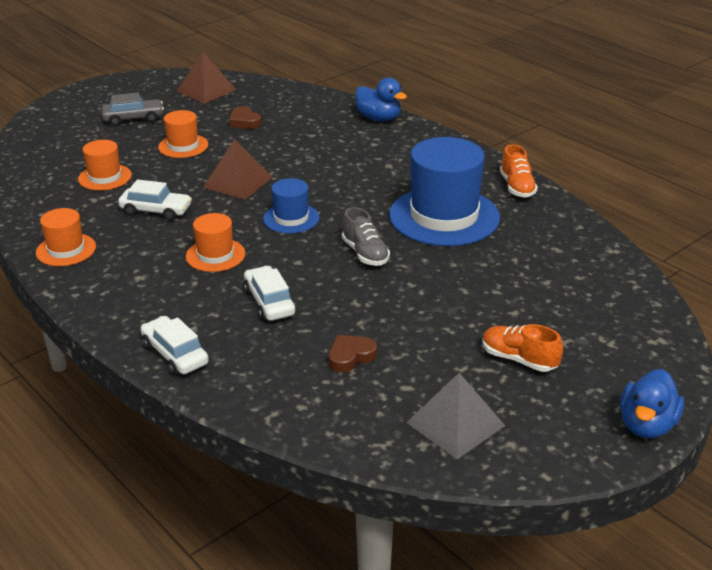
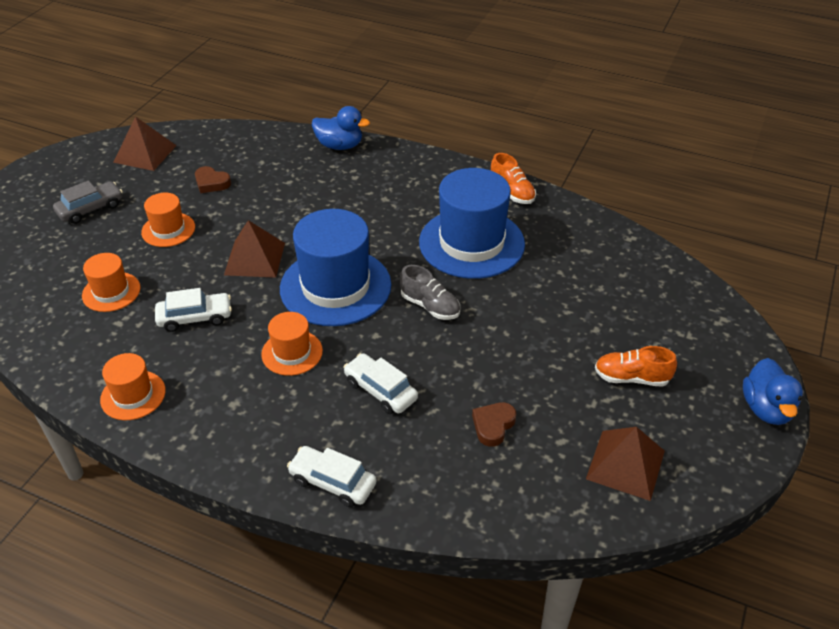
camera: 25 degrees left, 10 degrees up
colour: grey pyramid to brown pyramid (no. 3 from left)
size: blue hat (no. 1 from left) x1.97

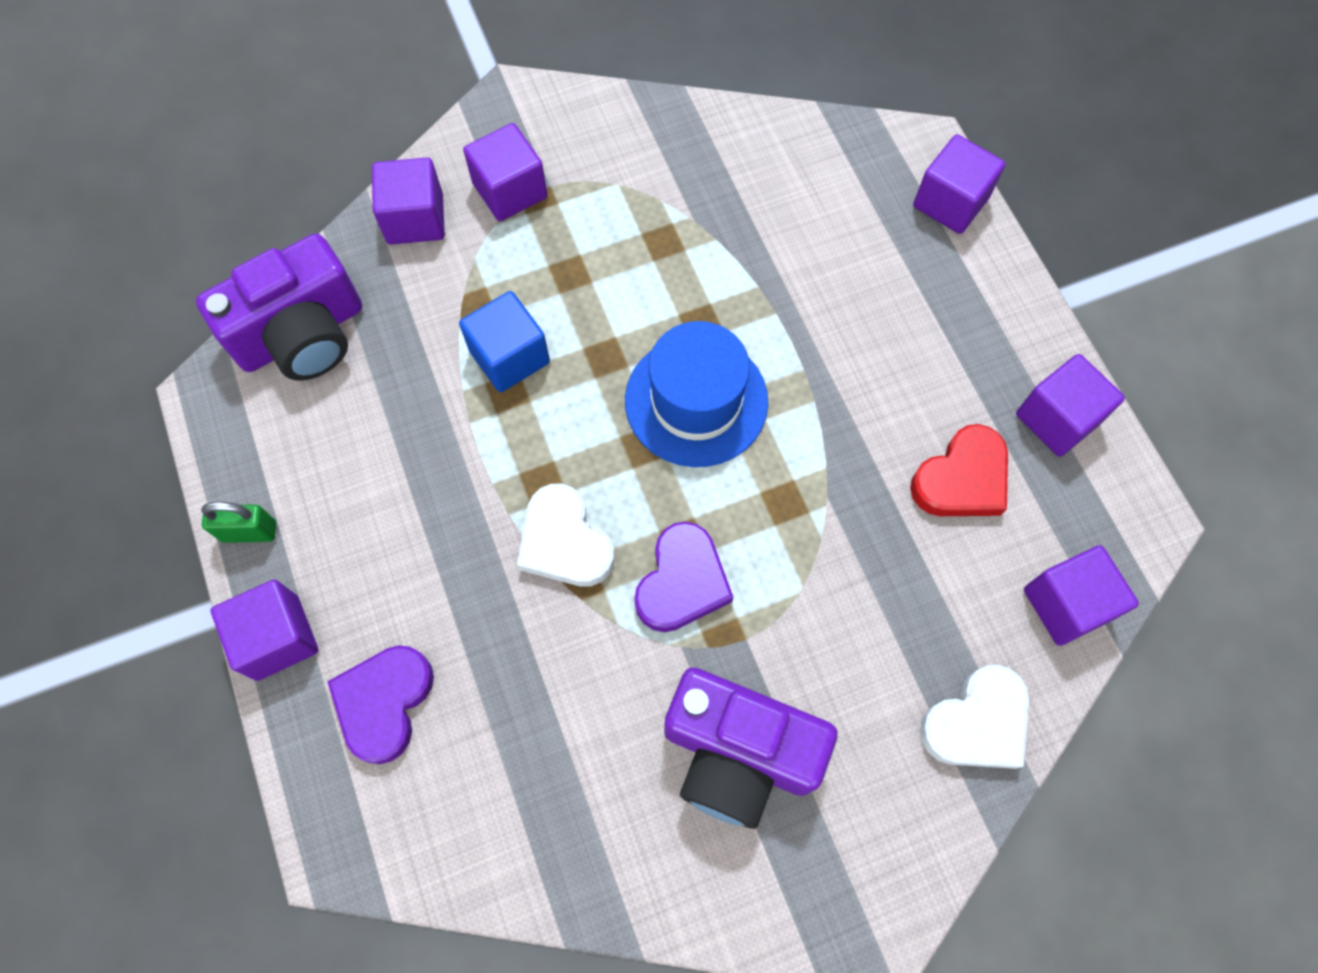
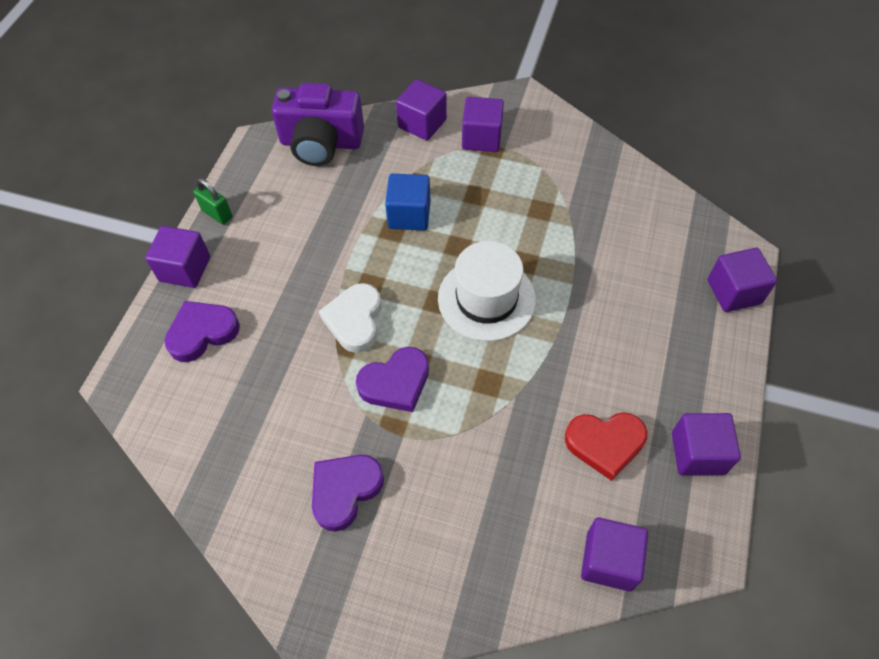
camera: 40 degrees right, 10 degrees down
missing: white heart (no. 2 from left)
exchanged: purple camera (no. 2 from left) to purple heart (no. 2 from left)
colour: blue hat to white hat

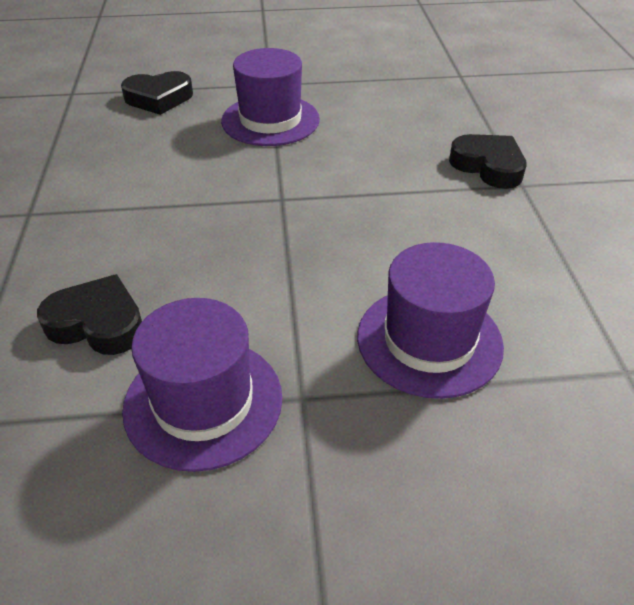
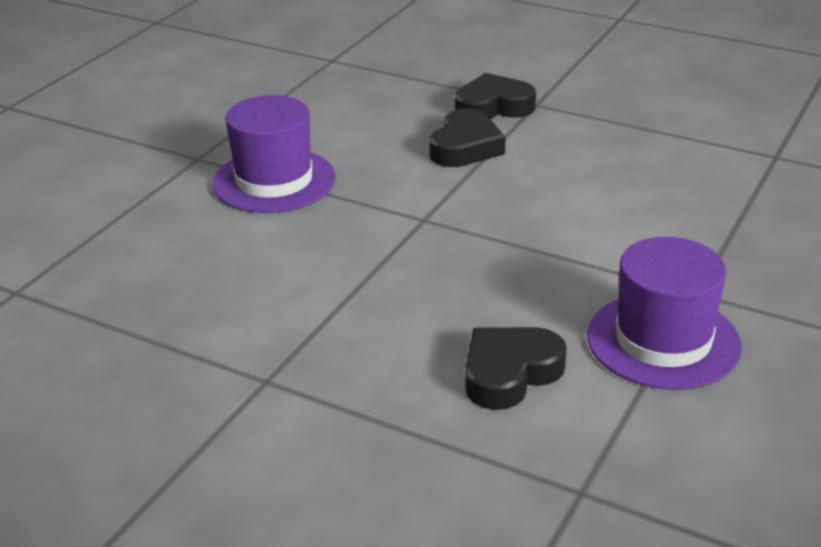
camera: 55 degrees left, 10 degrees down
missing: purple hat (no. 3 from left)
relocated: black heart (no. 2 from left in the first image) to black heart (no. 1 from left)

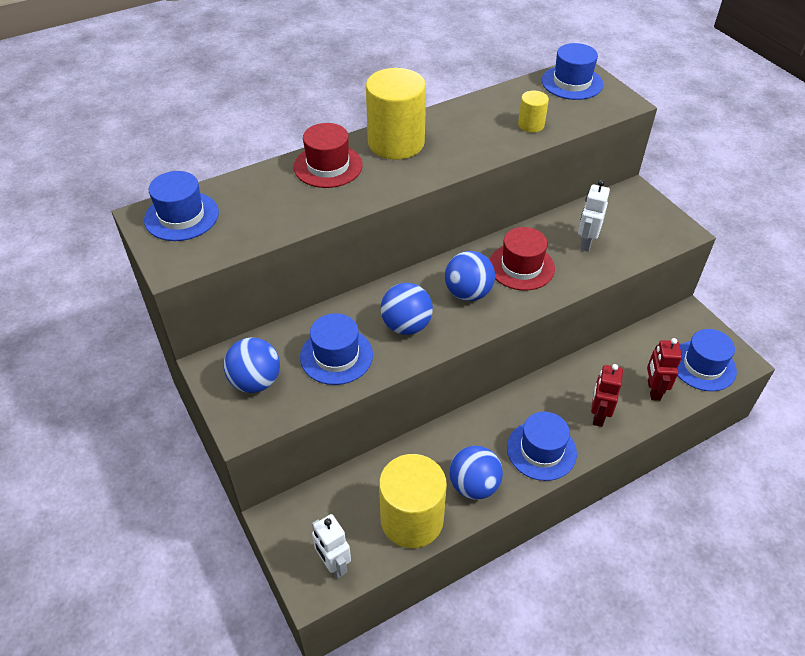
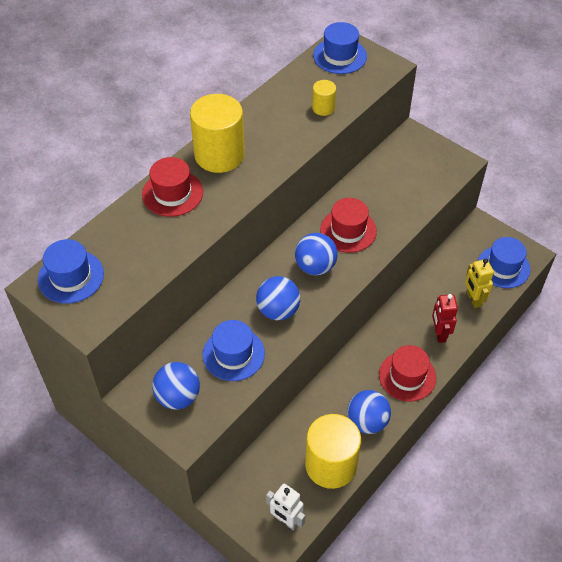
camera: 20 degrees left, 5 degrees up
missing: white robot (no. 2 from left)
colour: blue hat (no. 3 from left) to red hat (no. 3 from left); red robot (no. 2 from left) to yellow robot

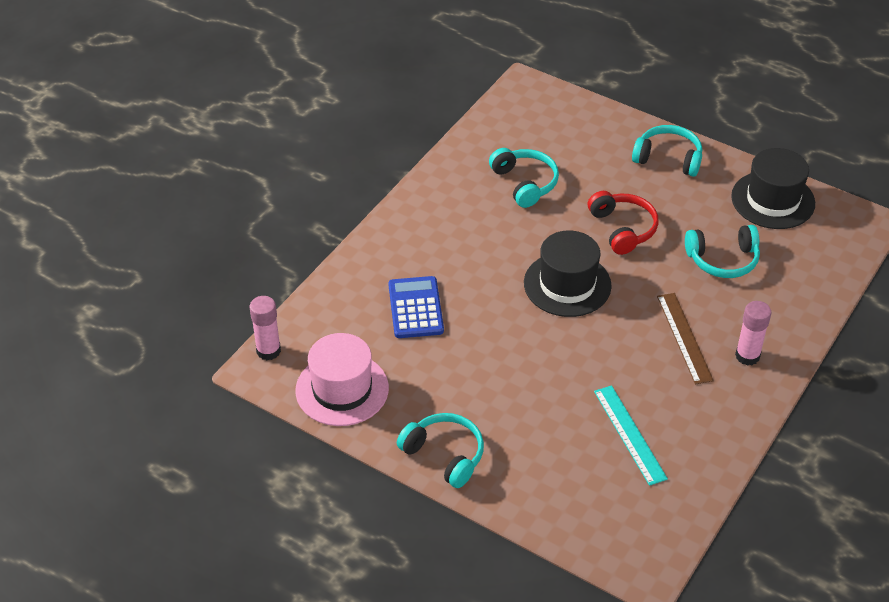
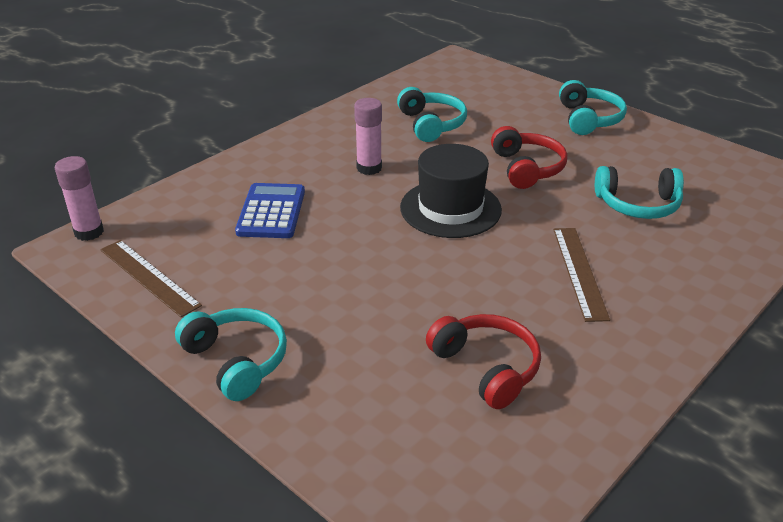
camera: 10 degrees right, 10 degrees down
missing: black hat (no. 2 from left)
relocated: pink glue stick (no. 2 from left)
exchanged: pink hat to brown ruler (no. 1 from left); turquoise ruler to red headphones (no. 1 from left)
spun: turquoise headphones (no. 3 from left) 60 degrees clockwise

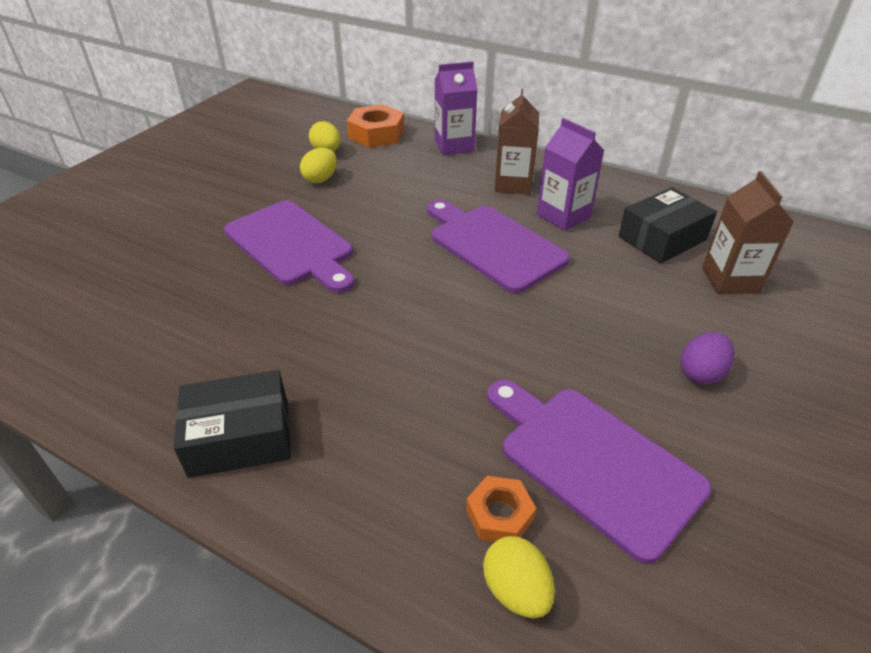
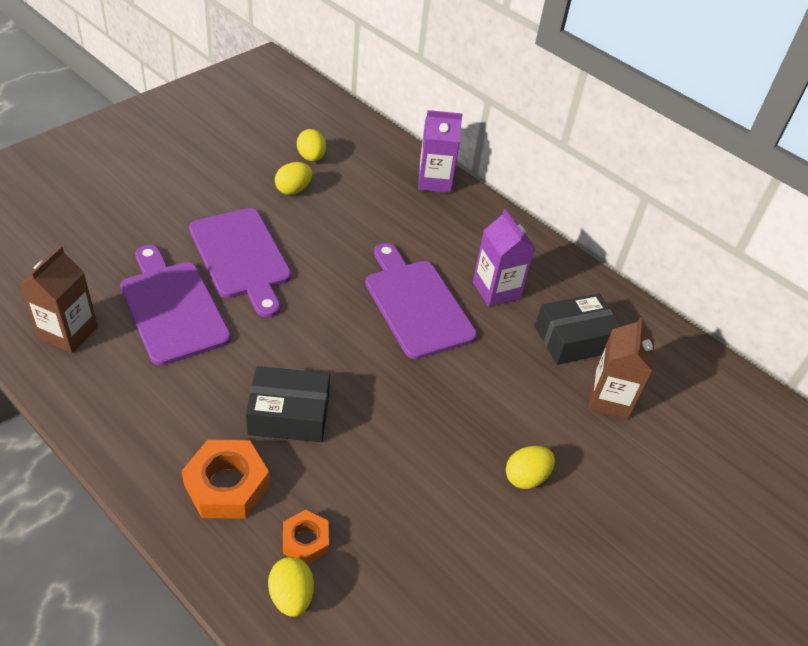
camera: 10 degrees right, 5 degrees up
relocated: brown carton (no. 1 from left); purple cutting board (no. 3 from left in the first image) to purple cutting board (no. 1 from left); orange nut (no. 1 from left); black box (no. 1 from left)
colour: purple egg to yellow egg (no. 4 from left)

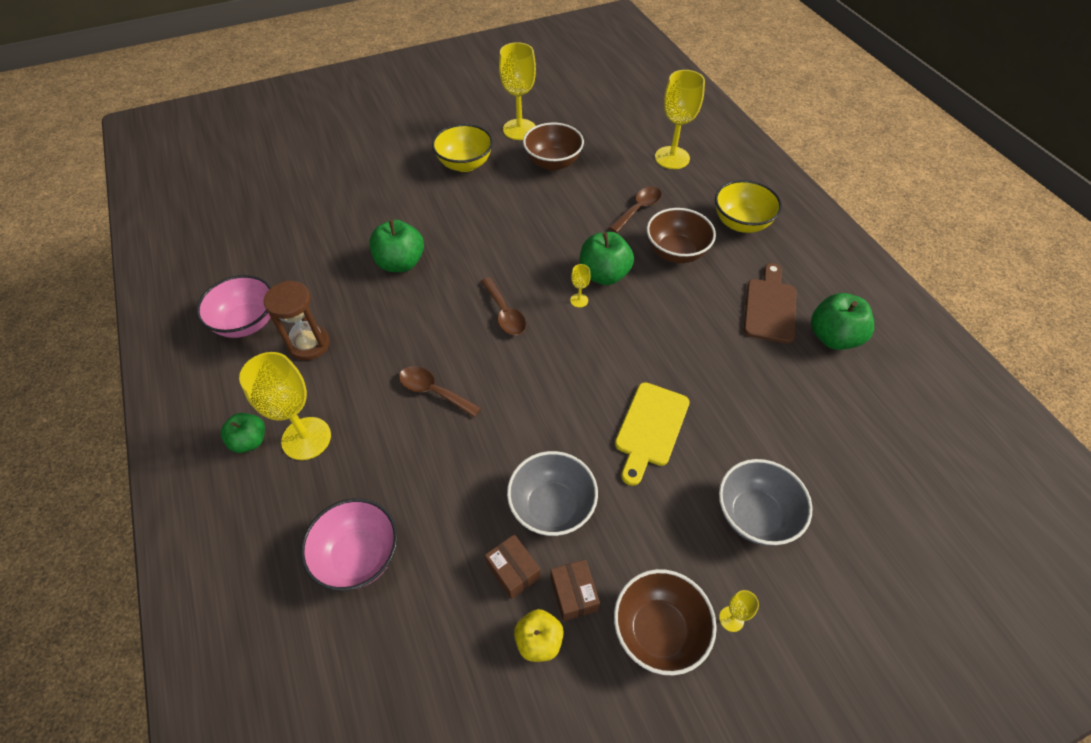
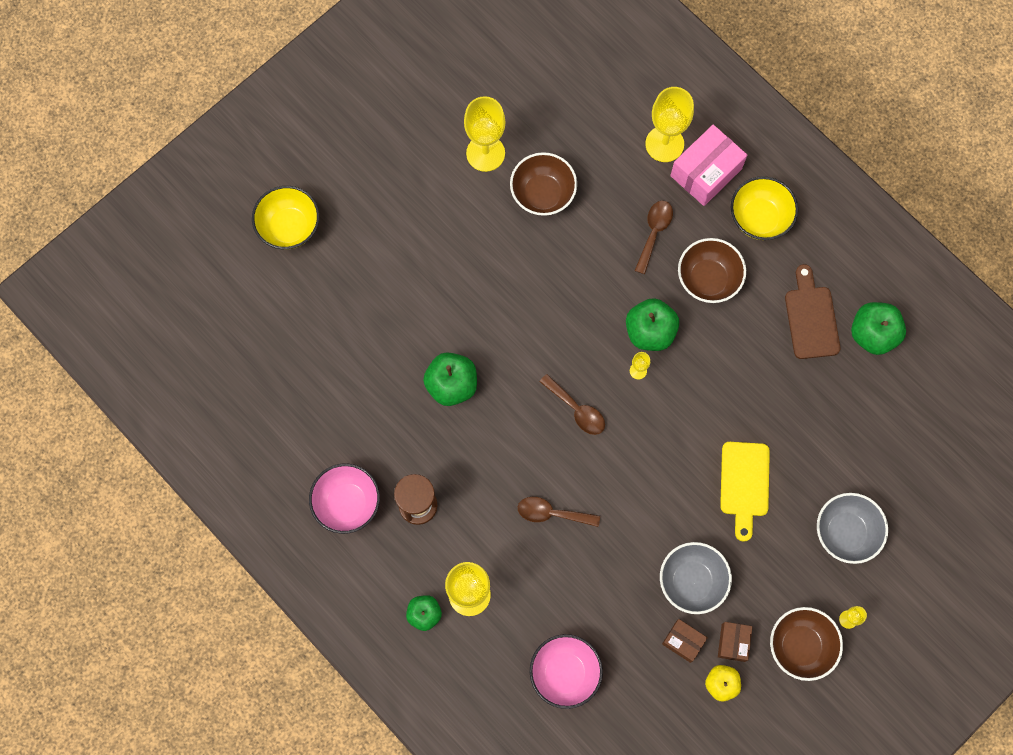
camera: 20 degrees left, 20 degrees up
appeared: pink box
relocated: yellow bowl (no. 1 from left)
spun: brown box (no. 2 from left) 45 degrees clockwise

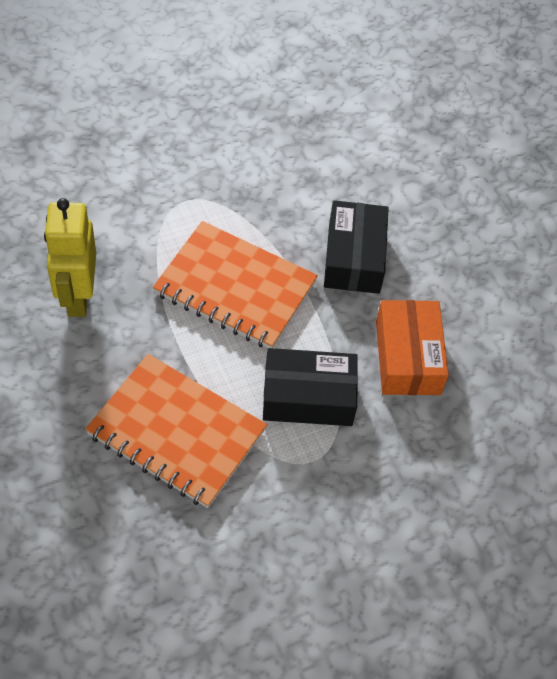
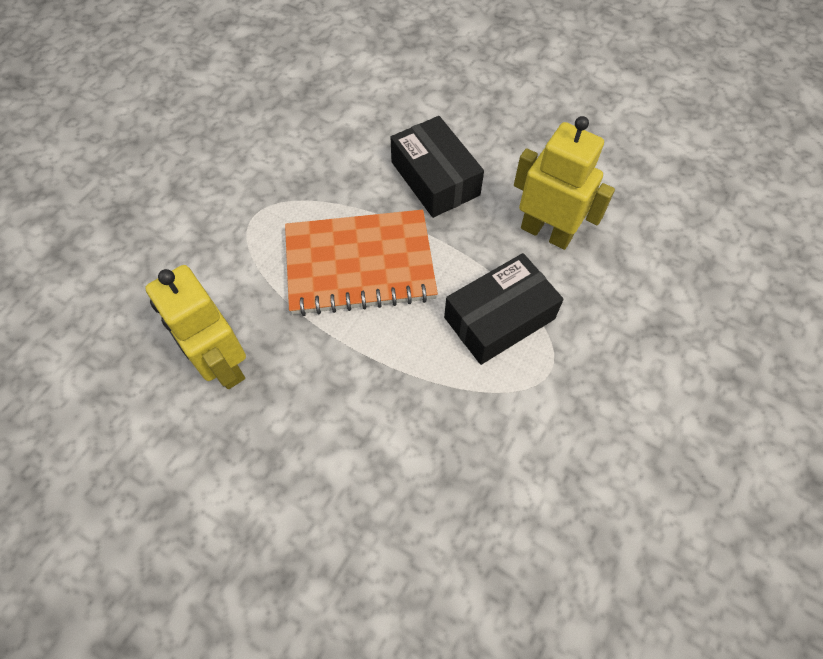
camera: 30 degrees left, 5 degrees up
missing: orange notebook (no. 1 from left)
exchanged: orange box to yellow robot (no. 2 from left)

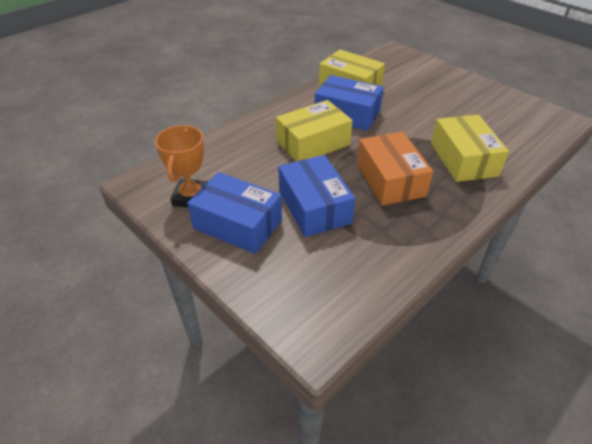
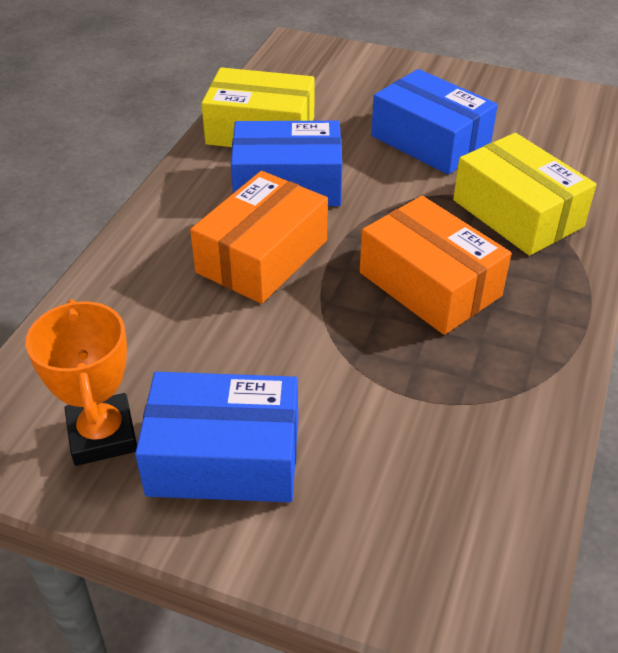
camera: 25 degrees left, 0 degrees up
relocated: blue box (no. 2 from left in the first image) to blue box (no. 3 from left)
colour: yellow box (no. 1 from left) to orange box (no. 1 from left)

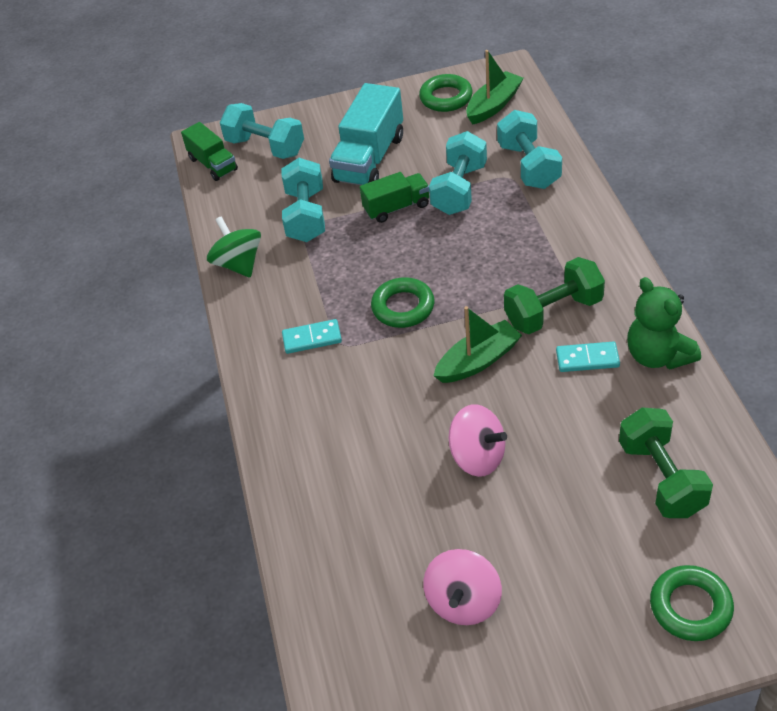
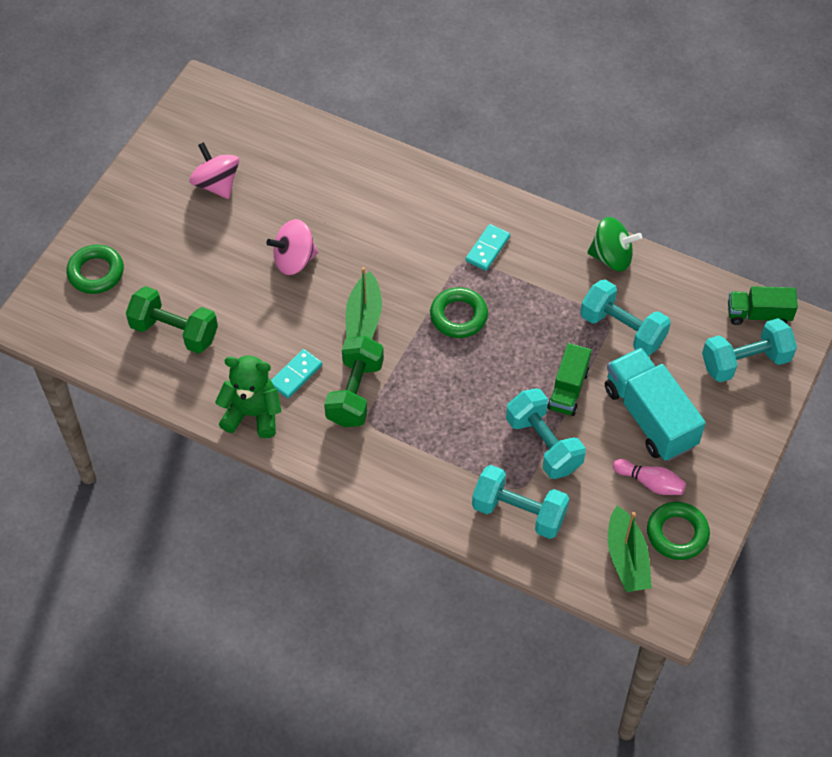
camera: 125 degrees right, 10 degrees up
appeared: pink bowling pin

